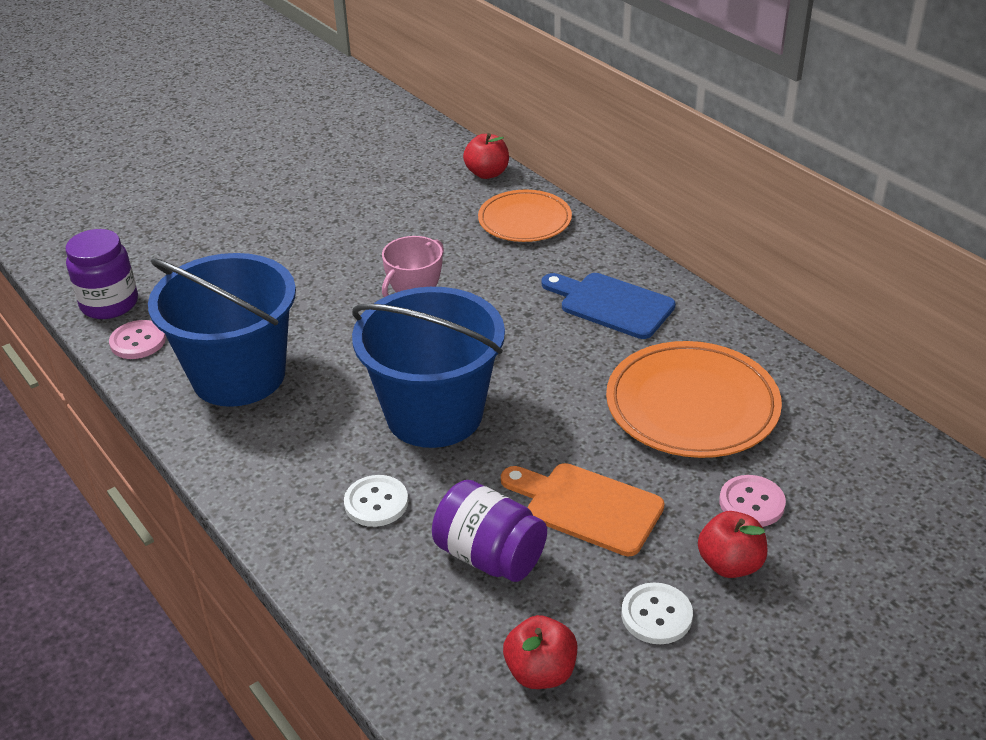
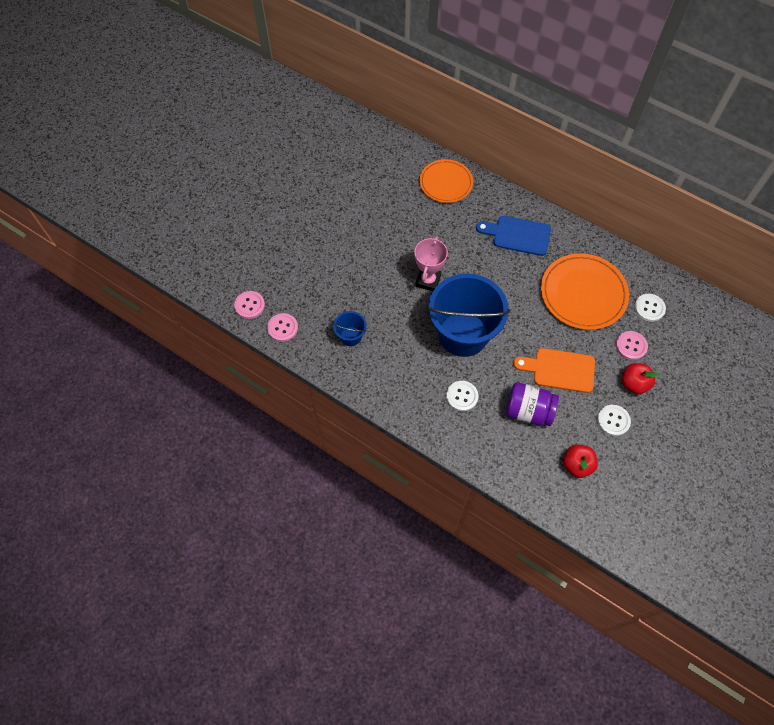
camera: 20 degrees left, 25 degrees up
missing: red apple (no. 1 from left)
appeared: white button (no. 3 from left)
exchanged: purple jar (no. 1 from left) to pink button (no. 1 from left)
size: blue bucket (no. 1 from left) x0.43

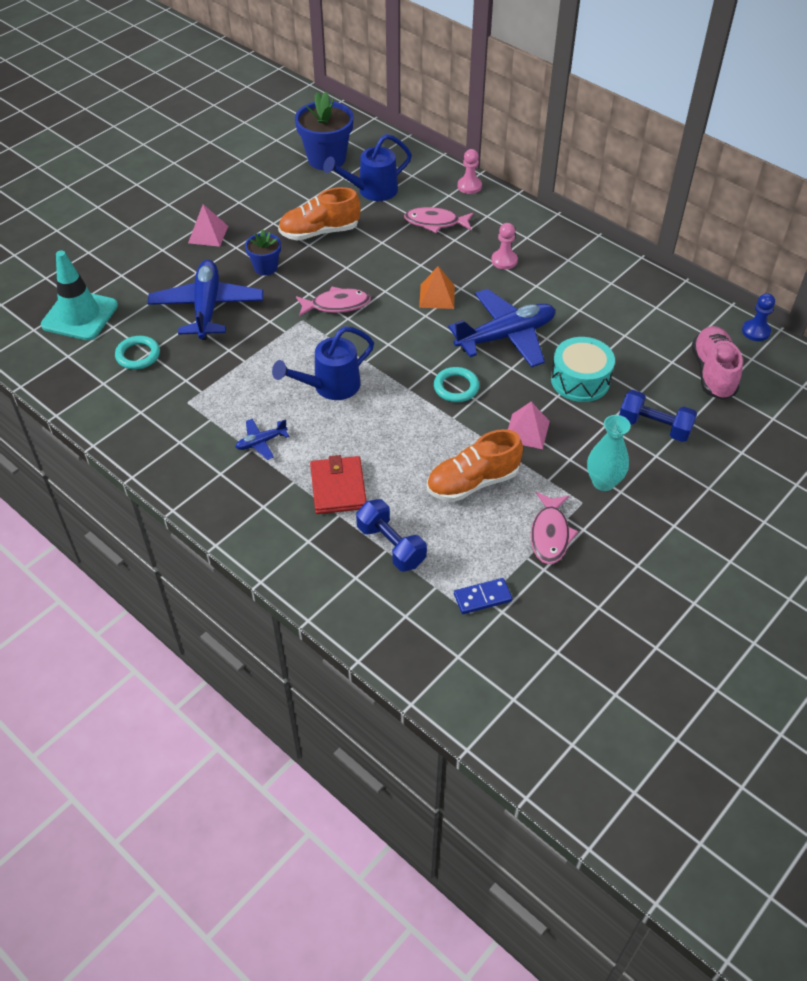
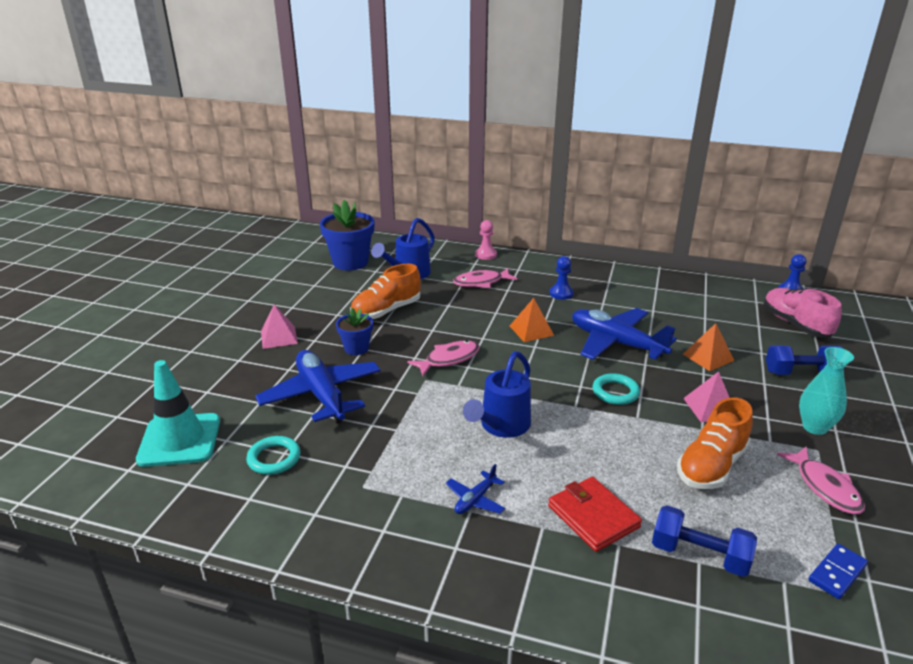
camera: 25 degrees left, 20 degrees down
exchanged: turquoise drum to orange pyramid (no. 2 from left)
colour: pink pawn (no. 2 from left) to blue pawn (no. 1 from left)
spun: blue plane (no. 3 from left) 90 degrees counterclockwise

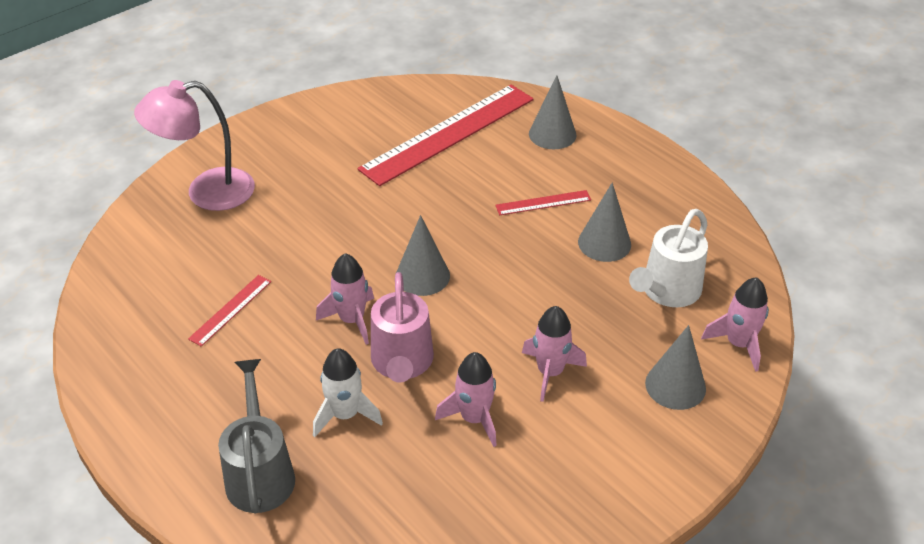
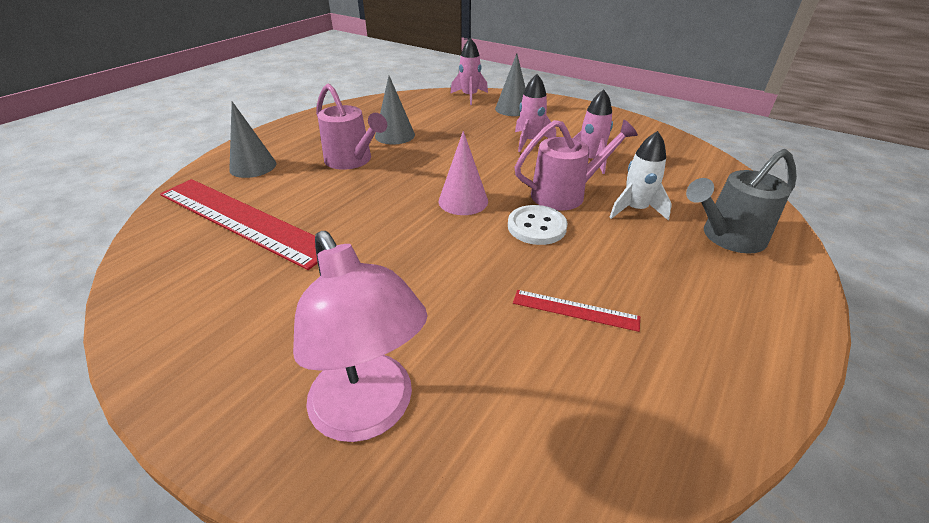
camera: 105 degrees left, 5 degrees down
missing: white watering can
exchanged: red ruler (no. 3 from left) to pink watering can (no. 1 from left); pink rocket (no. 1 from left) to white button
colour: grey cone (no. 1 from left) to pink cone

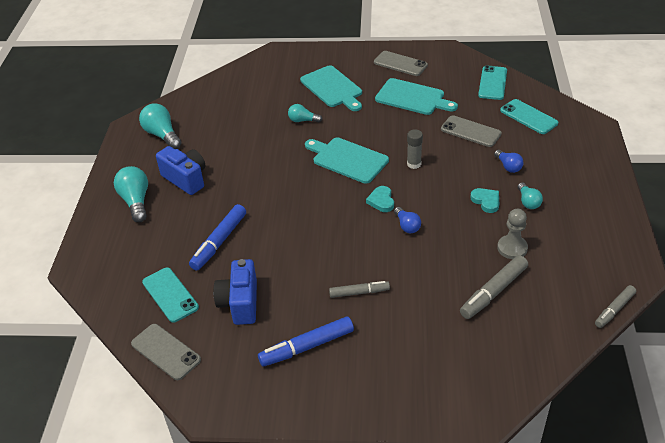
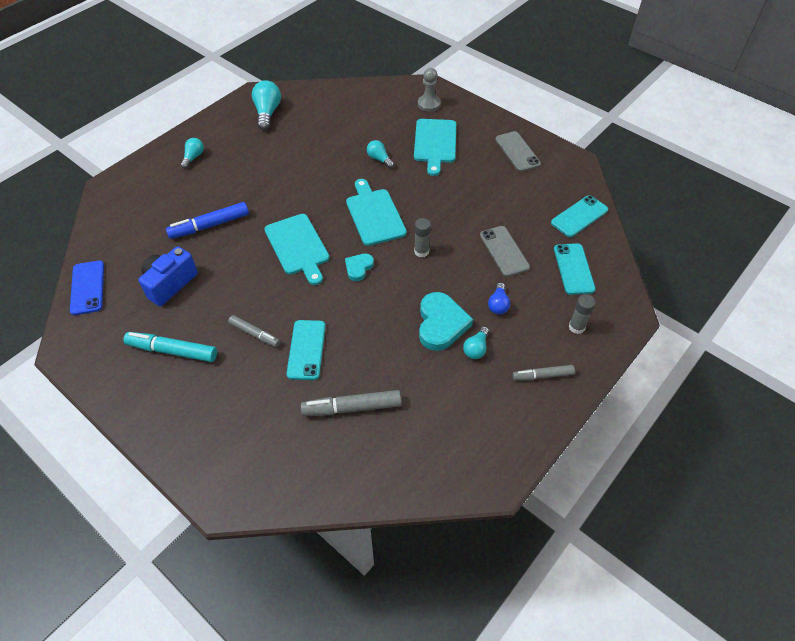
camera: 35 degrees right, 10 degrees up
missing: blue camera (no. 1 from left); blue light bulb (no. 1 from left)
appeared: grey glue stick (no. 2 from left)
relocated: turquoise cutting board (no. 3 from left in the first image) to turquoise cutting board (no. 1 from left); turquoise phone (no. 1 from left); grey pawn; grey marker (no. 3 from left)
colour: grey phone (no. 1 from left) to blue phone; blue marker (no. 2 from left) to turquoise marker
size: turquoise light bulb (no. 1 from left) x0.60; turquoise heart (no. 2 from left) x1.80

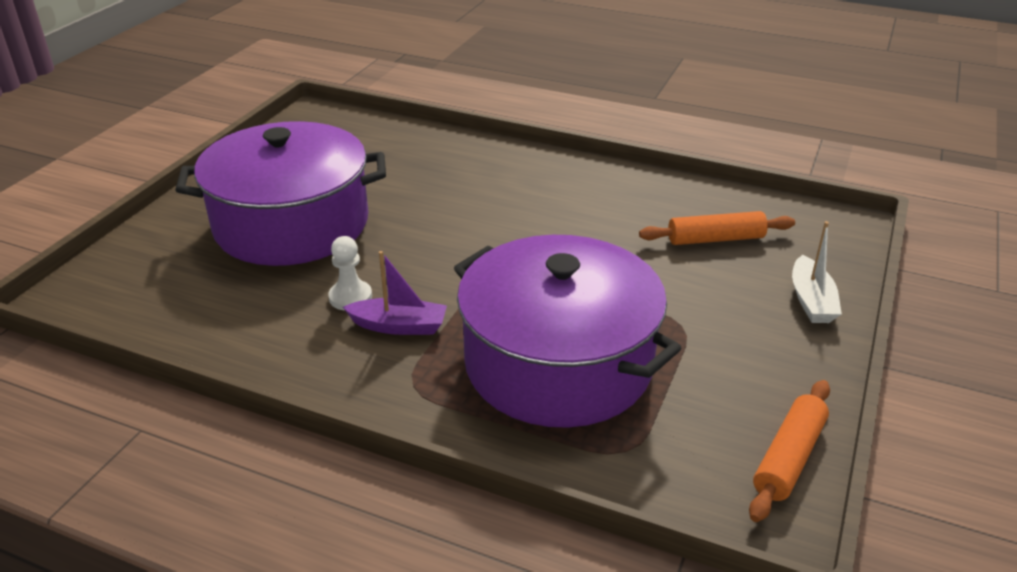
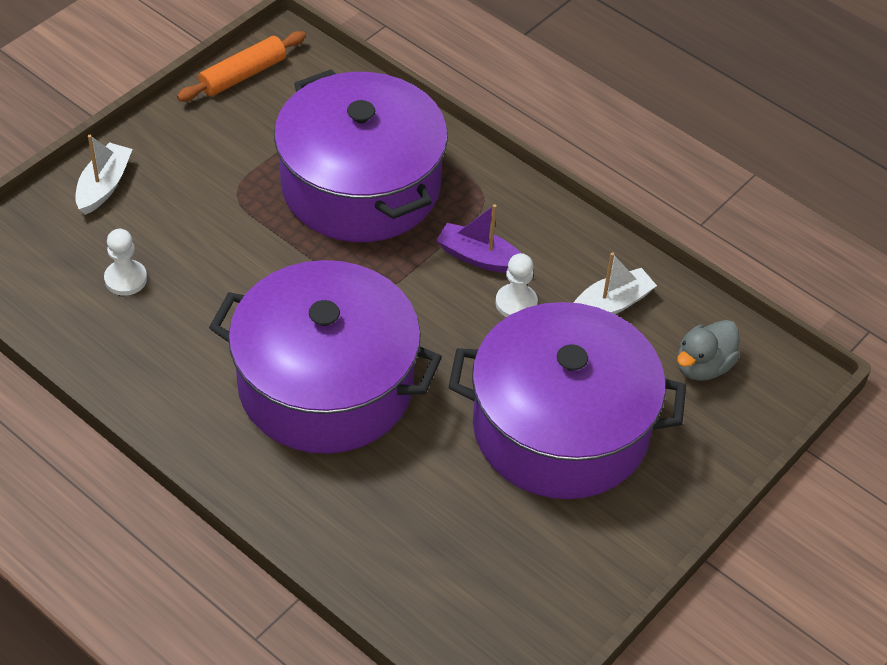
camera: 165 degrees left, 15 degrees up
appeared: purple pot (no. 1 from left); white boat (no. 2 from left); grey duck
exchanged: orange rolling pin (no. 1 from left) to white pawn (no. 1 from left)

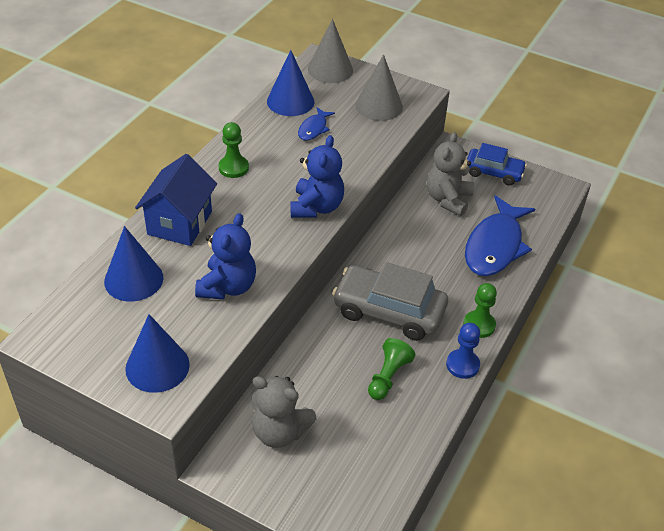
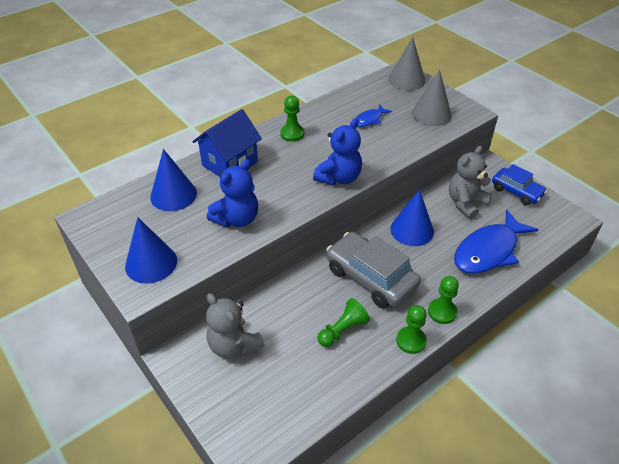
camera: 25 degrees right, 0 degrees up
relocated: blue cone (no. 3 from left)
colour: blue pawn to green pawn (no. 3 from left)

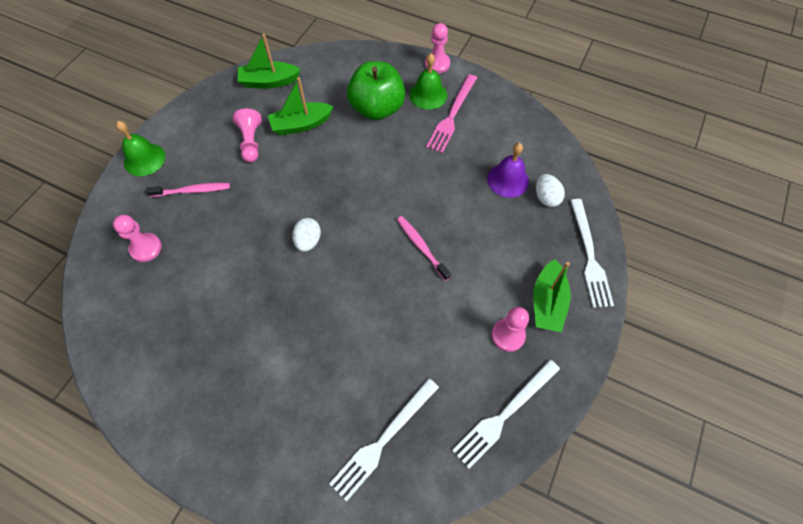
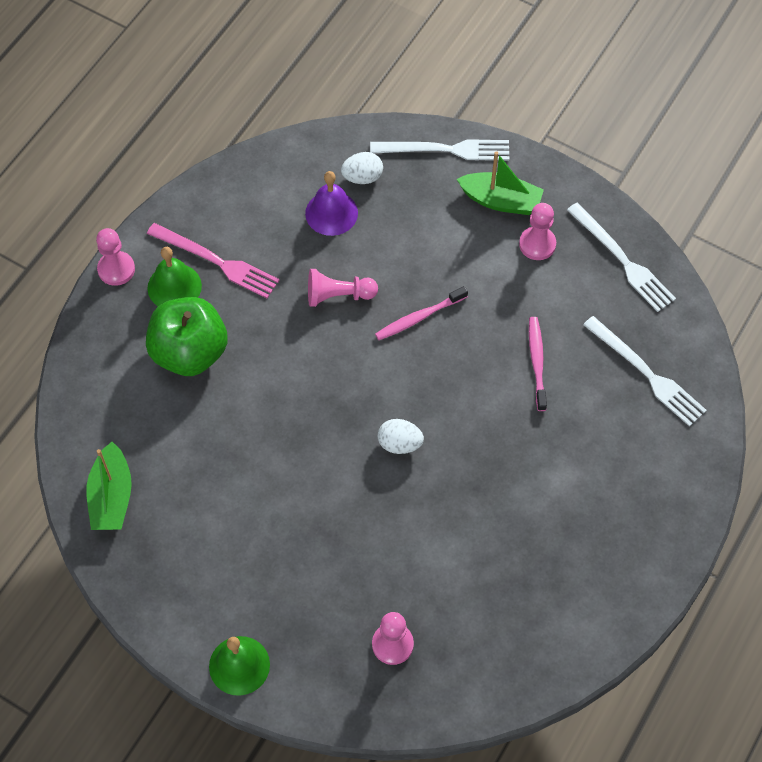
camera: 85 degrees left, 0 degrees up
missing: green boat (no. 2 from left)
relocated: pink pawn (no. 2 from left); pink toothbrush (no. 1 from left in the first image) to pink toothbrush (no. 2 from left)

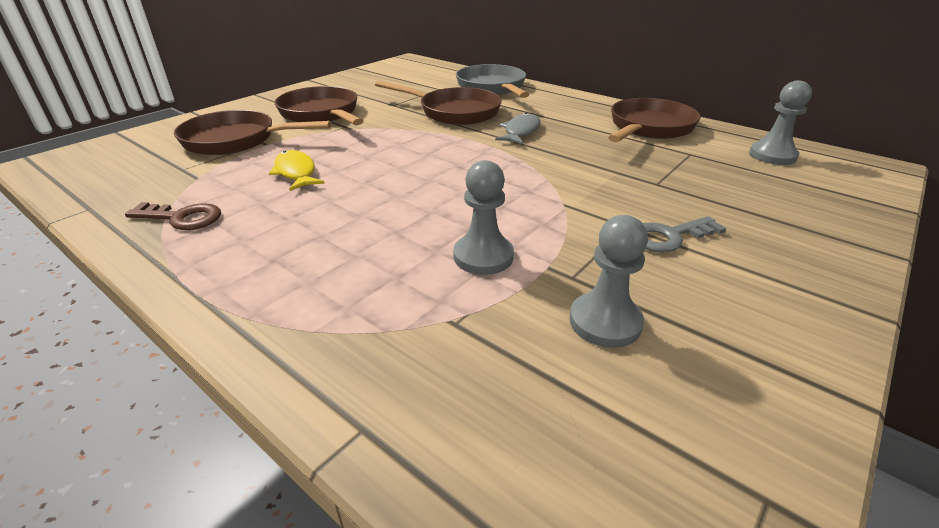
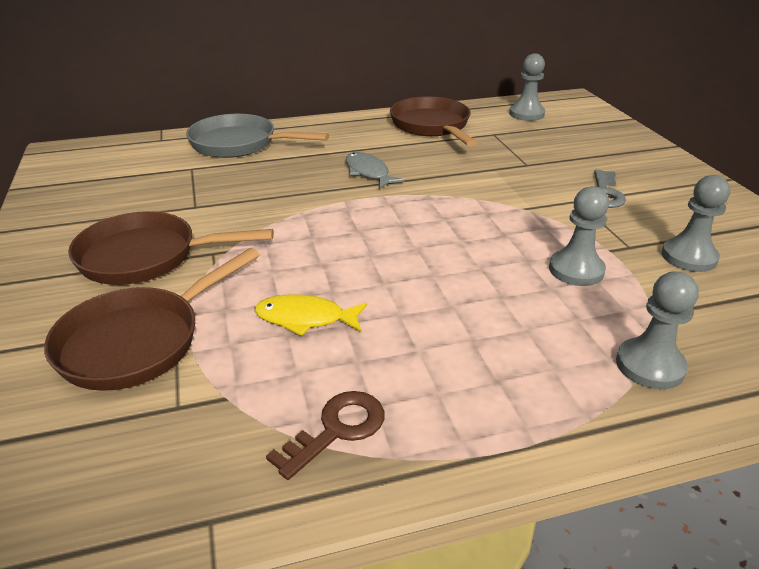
camera: 55 degrees left, 0 degrees up
missing: brown pan (no. 3 from left)
appeared: grey pawn (no. 3 from left)

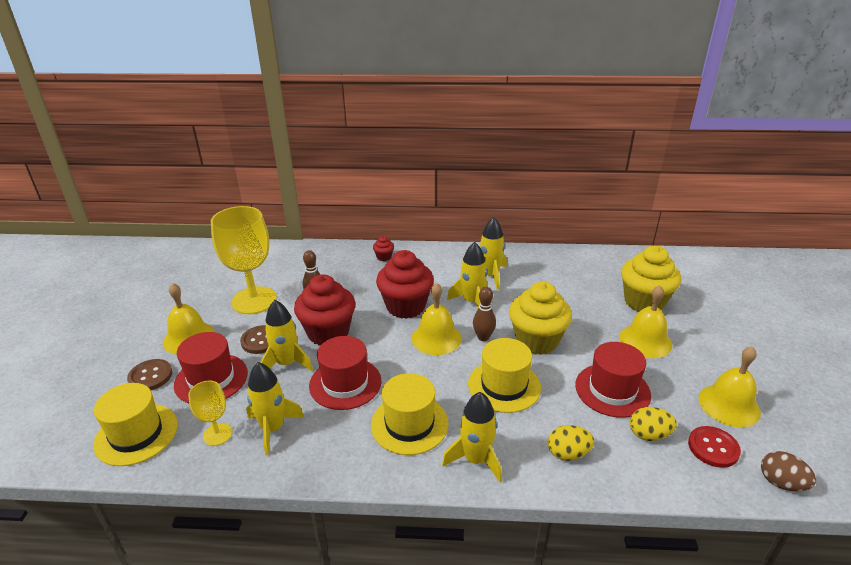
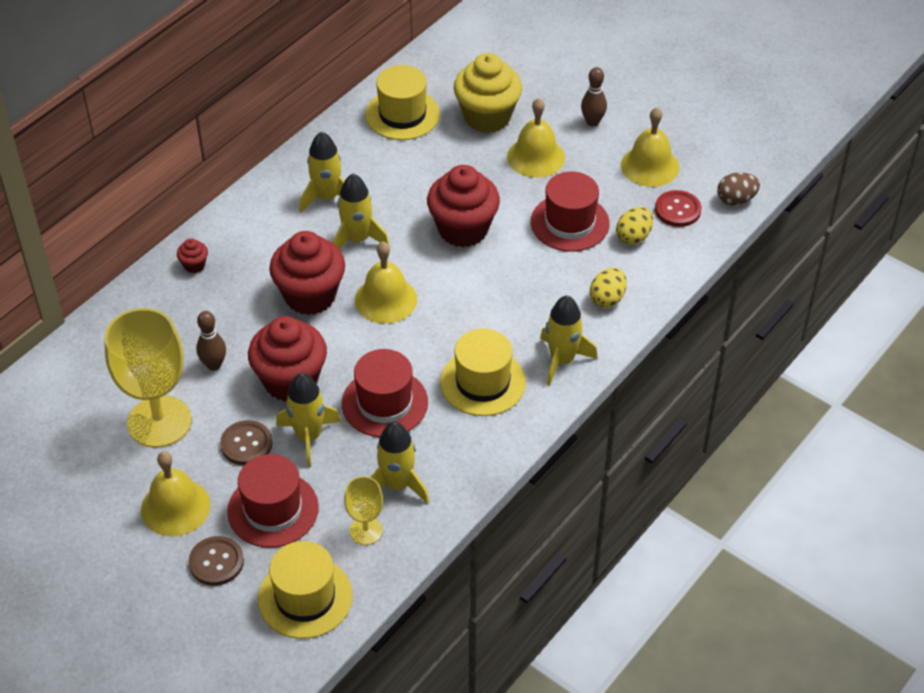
camera: 55 degrees left, 15 degrees up
relocated: yellow hat (no. 3 from left in the first image) to yellow hat (no. 2 from left); brown bowling pin (no. 2 from left)
colour: yellow cupcake (no. 1 from left) to red cupcake (no. 4 from left)

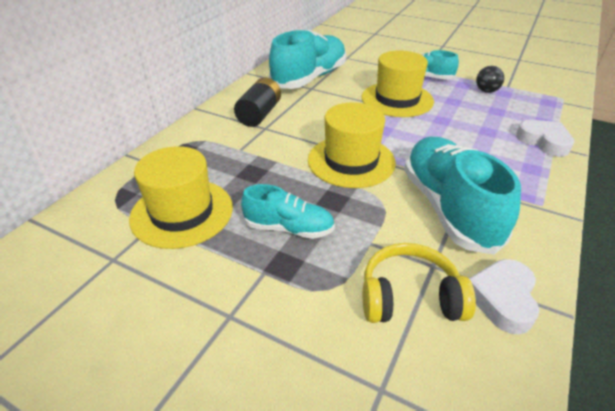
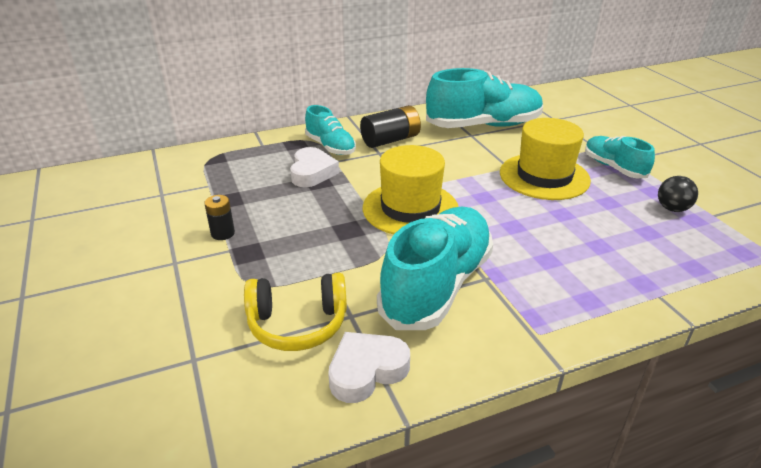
camera: 40 degrees right, 5 degrees down
missing: yellow hat (no. 1 from left)
appeared: black battery (no. 1 from left)
relocated: white heart (no. 2 from left in the first image) to white heart (no. 1 from left); turquoise shoe (no. 1 from left)
spun: yellow headphones 135 degrees clockwise

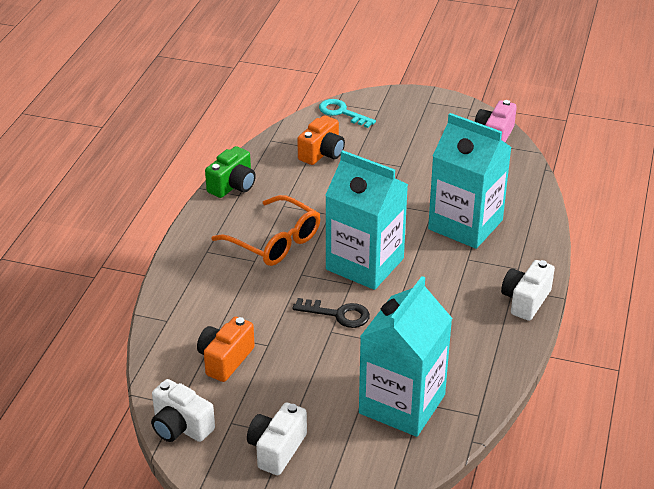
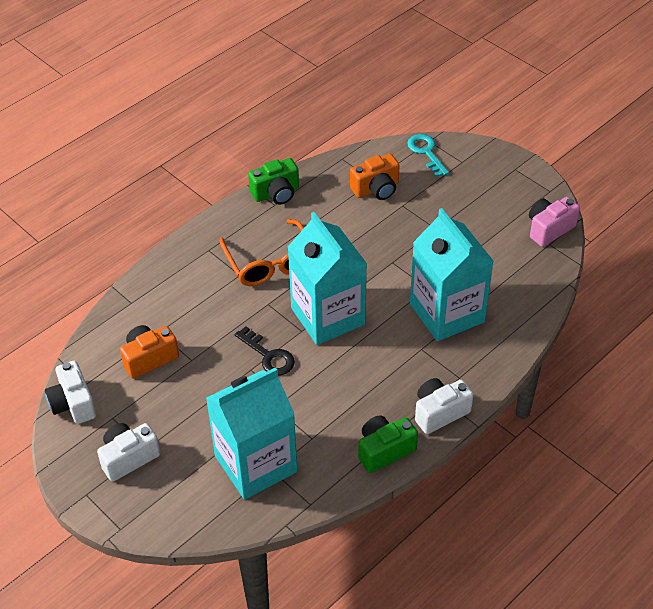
camera: 30 degrees right, 10 degrees up
appeared: green camera (no. 2 from left)

